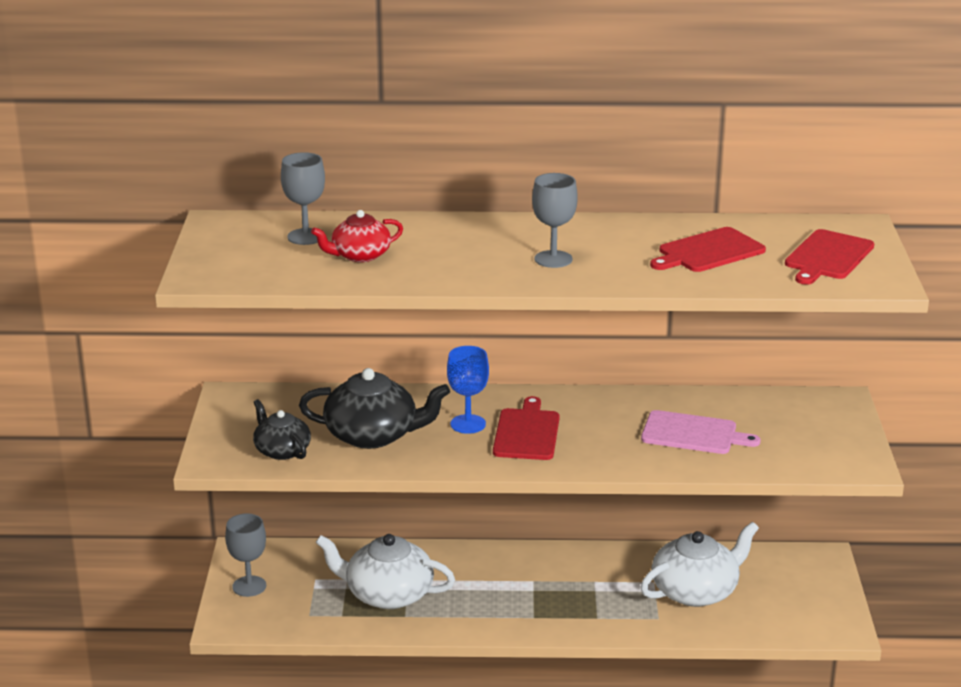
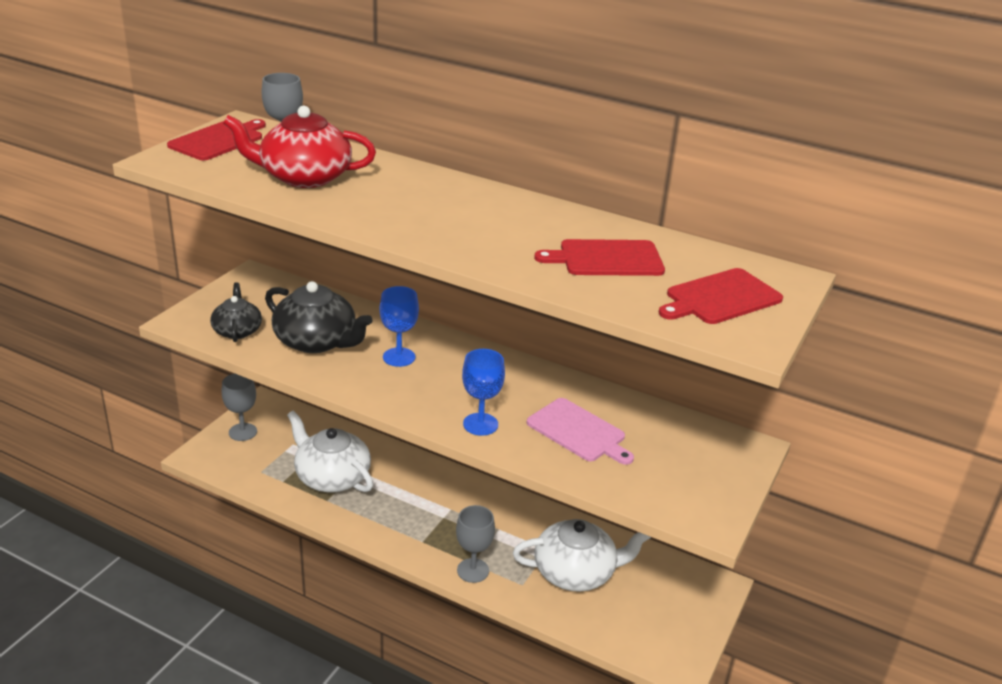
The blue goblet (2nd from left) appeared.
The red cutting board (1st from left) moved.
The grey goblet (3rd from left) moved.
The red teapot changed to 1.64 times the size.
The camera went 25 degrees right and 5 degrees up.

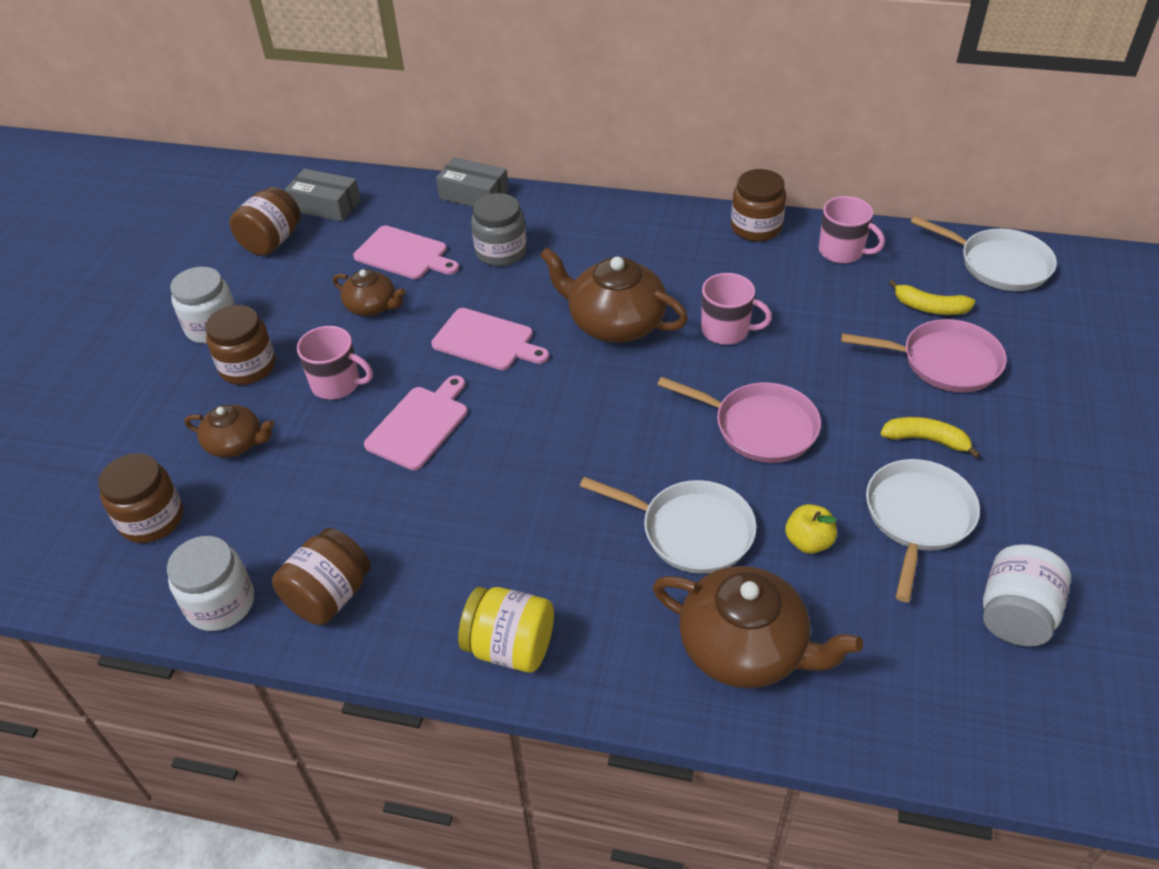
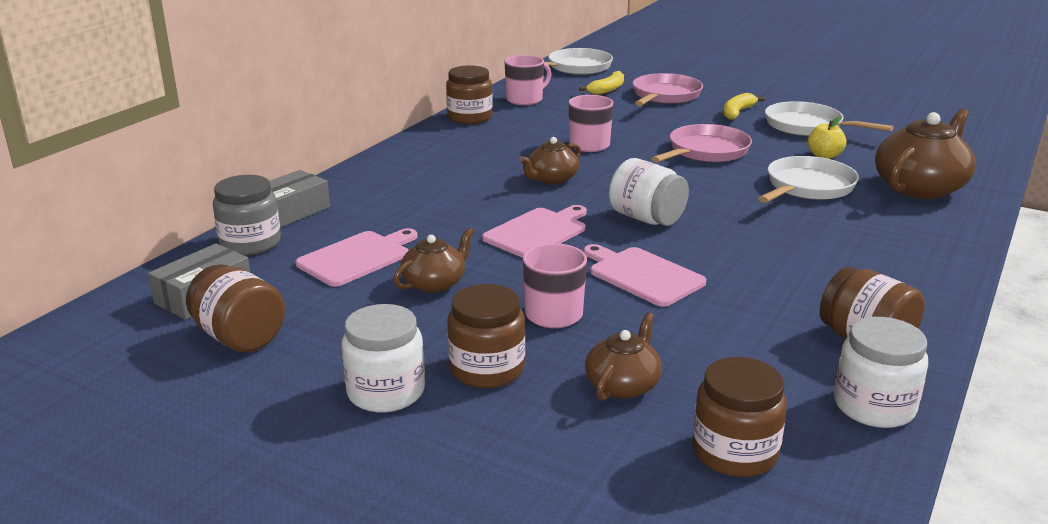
The yellow jar disappeared.
The grey jar moved.
The white jar (3rd from left in the first image) moved.
The brown teapot (3rd from left in the first image) changed to 0.57 times the size.
The camera went 75 degrees left and 20 degrees down.

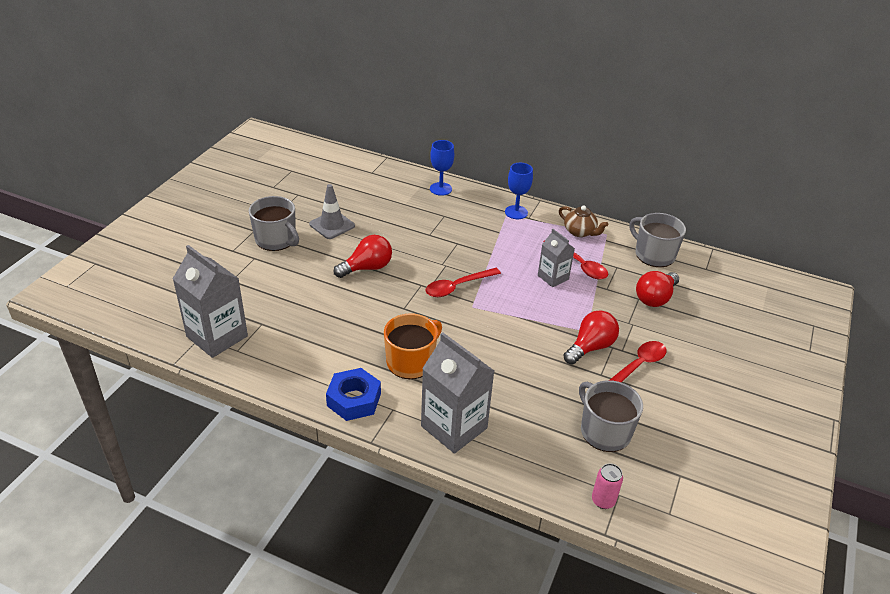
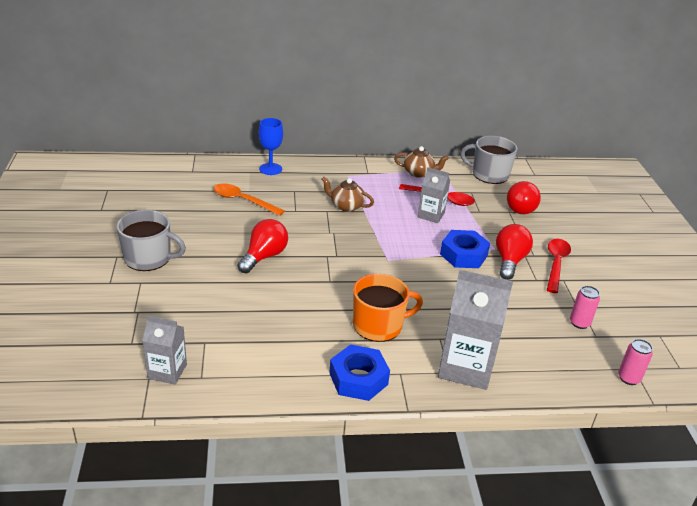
The grey traffic cone disappeared.
The red spoon (1st from left) disappeared.
The blue goblet (2nd from left) disappeared.
The orange spoon appeared.
The brown teapot (1st from left) appeared.
The blue nut (2nd from left) appeared.
The grey mug (2nd from left) was replaced by the pink can (1st from left).
The orange mug turned 60 degrees clockwise.
The grey carton (1st from left) changed to 0.58 times the size.
The camera went 30 degrees left and 5 degrees down.

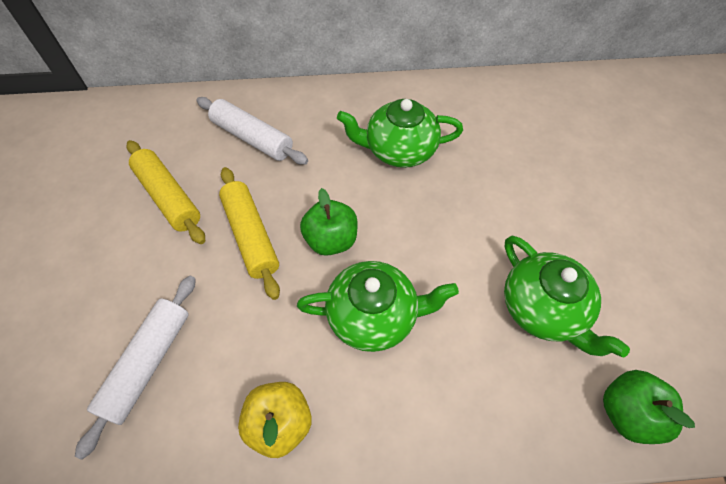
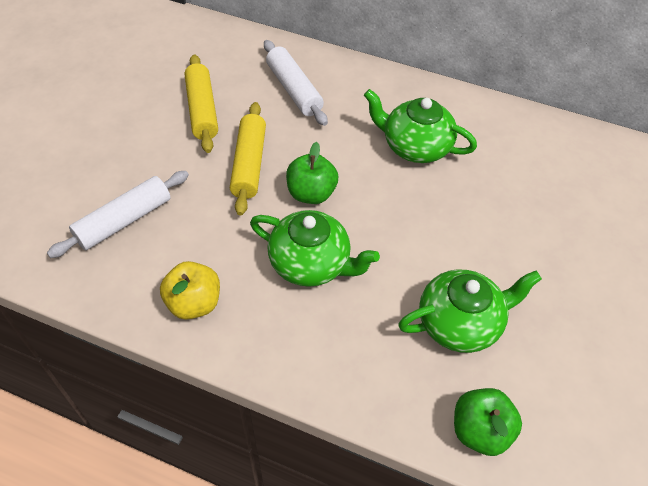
The green teapot (3rd from left) turned 105 degrees counterclockwise.
The camera went 25 degrees right and 5 degrees down.

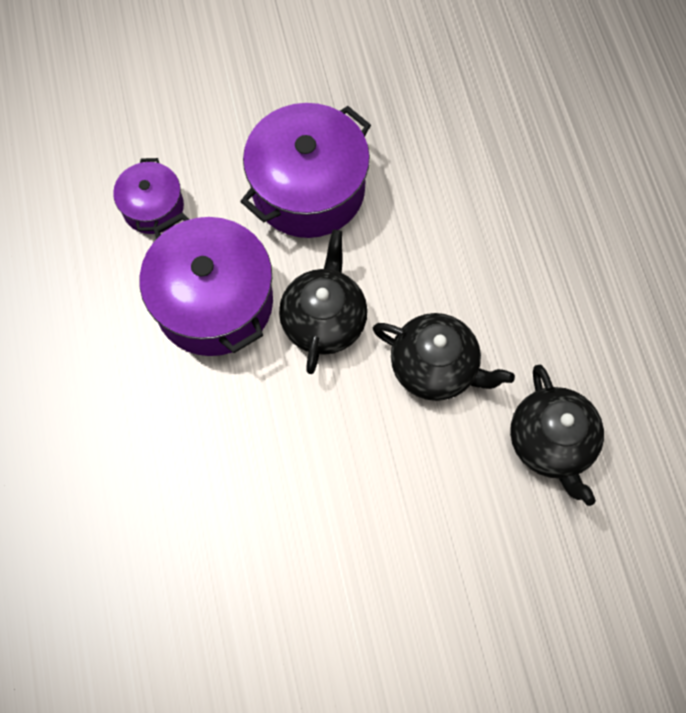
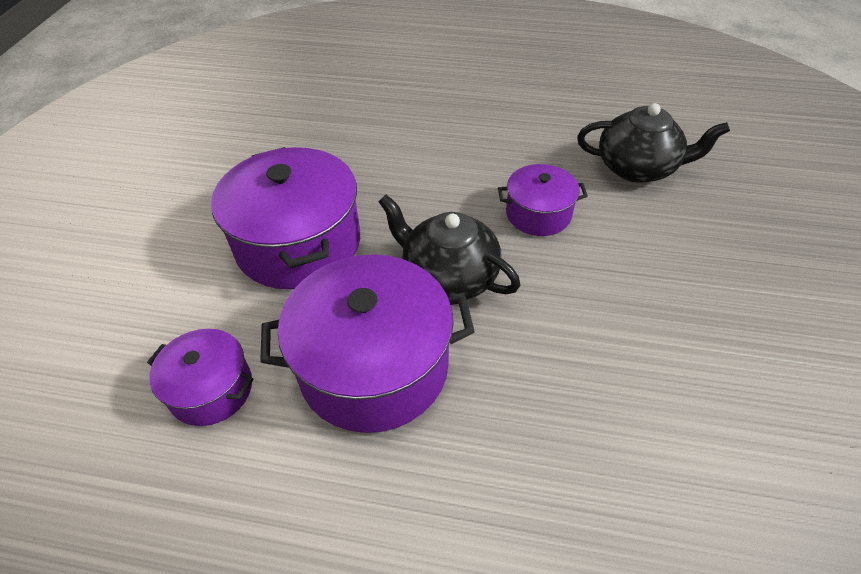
The black teapot (2nd from left) was replaced by the purple pot (4th from left).
The camera went 65 degrees left and 20 degrees down.

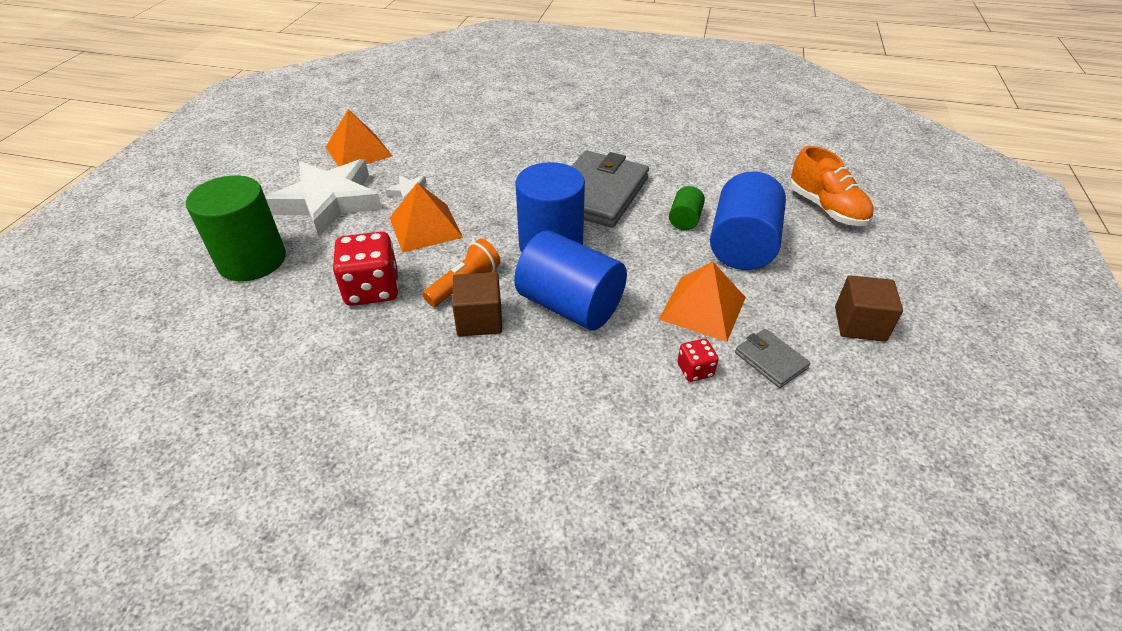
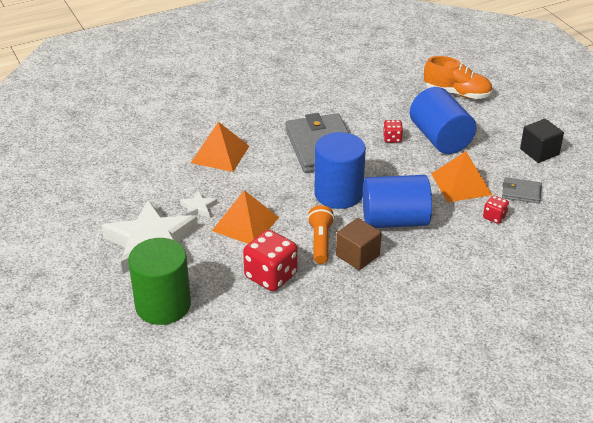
The orange pyramid (1st from left) moved.
The green cylinder (2nd from left) was replaced by the red dice (2nd from left).
The brown cube (2nd from left) became the black cube.
The camera went 40 degrees left and 5 degrees down.

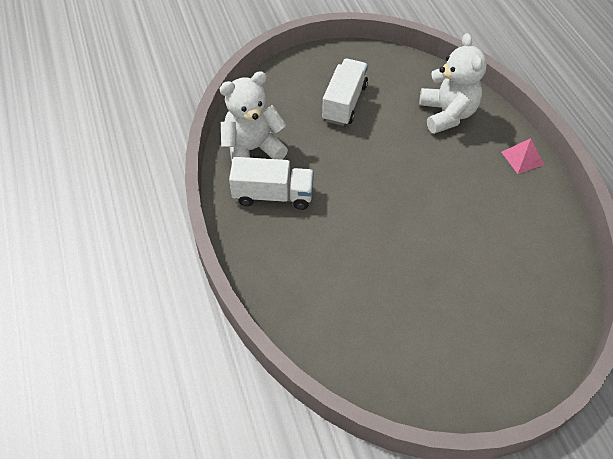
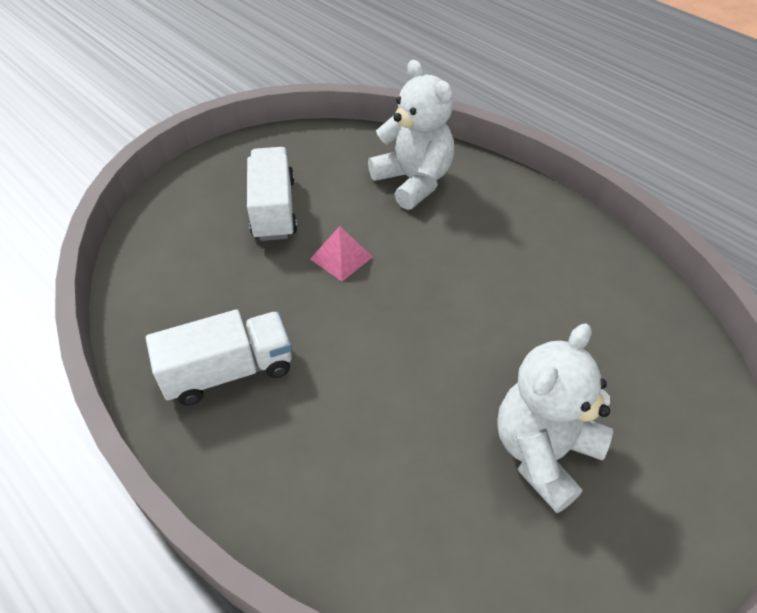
The white teddy bear (1st from left in the first image) moved.
The pink pyramid moved.
The camera went 25 degrees left and 5 degrees down.

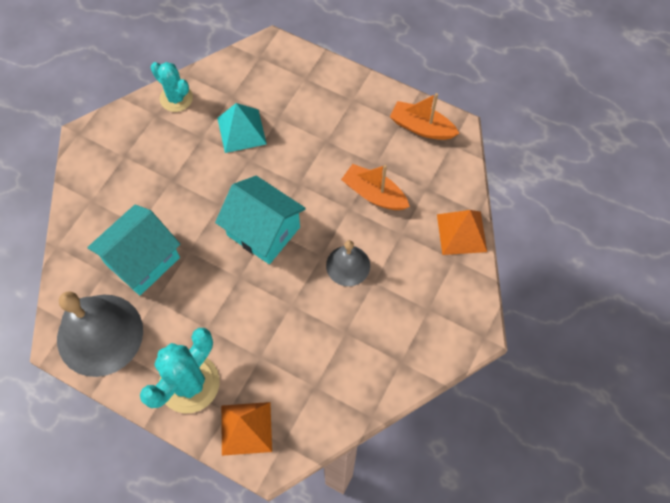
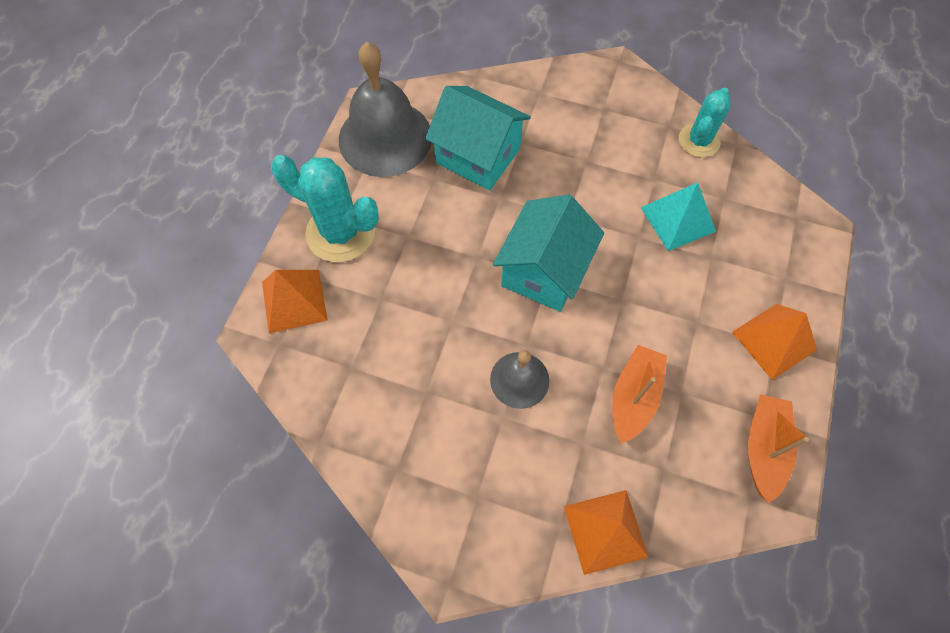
The orange pyramid (3rd from left) appeared.
The camera went 80 degrees right and 0 degrees up.

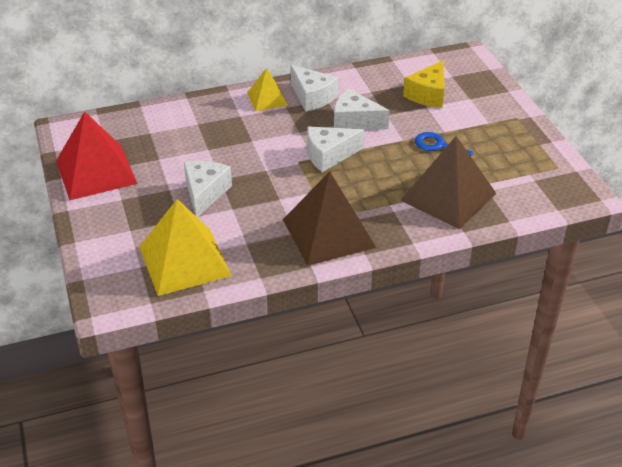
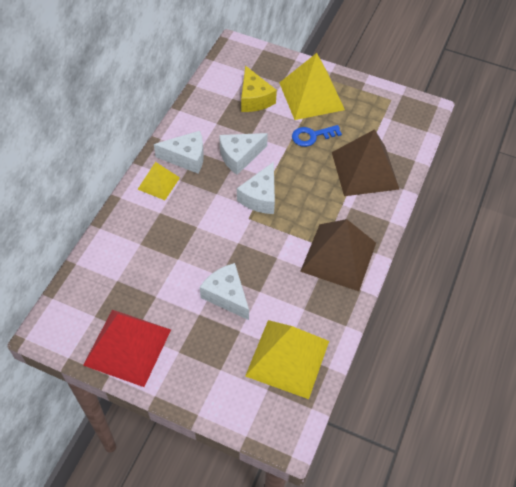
The yellow pyramid (3rd from left) appeared.
The camera went 50 degrees left and 15 degrees up.

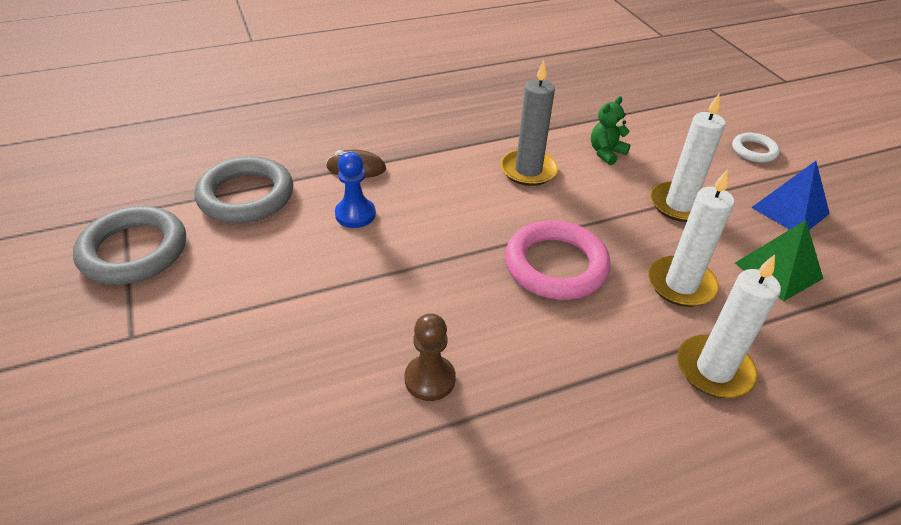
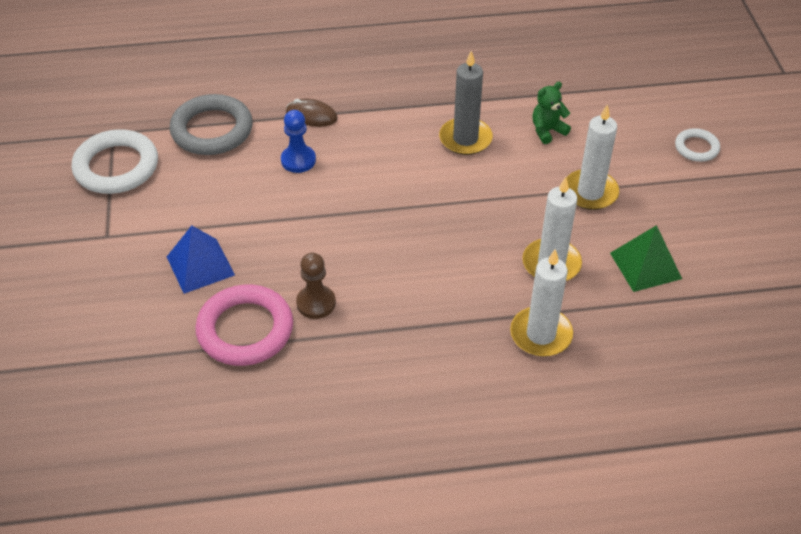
The pink ring moved.
The blue pyramid moved.
The grey ring (1st from left) became the white ring (1st from left).
The camera went 15 degrees right and 5 degrees up.

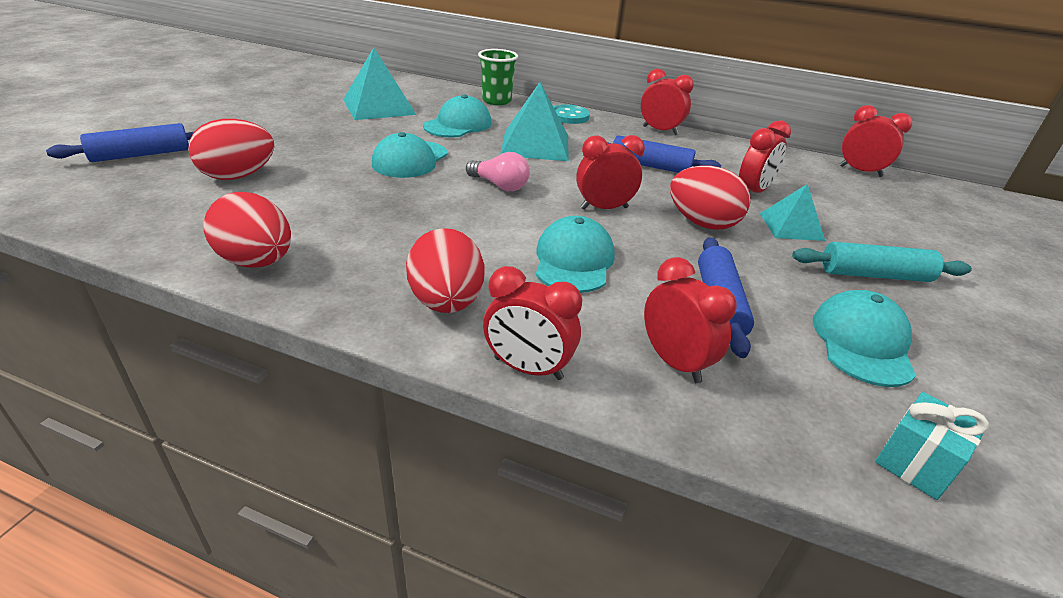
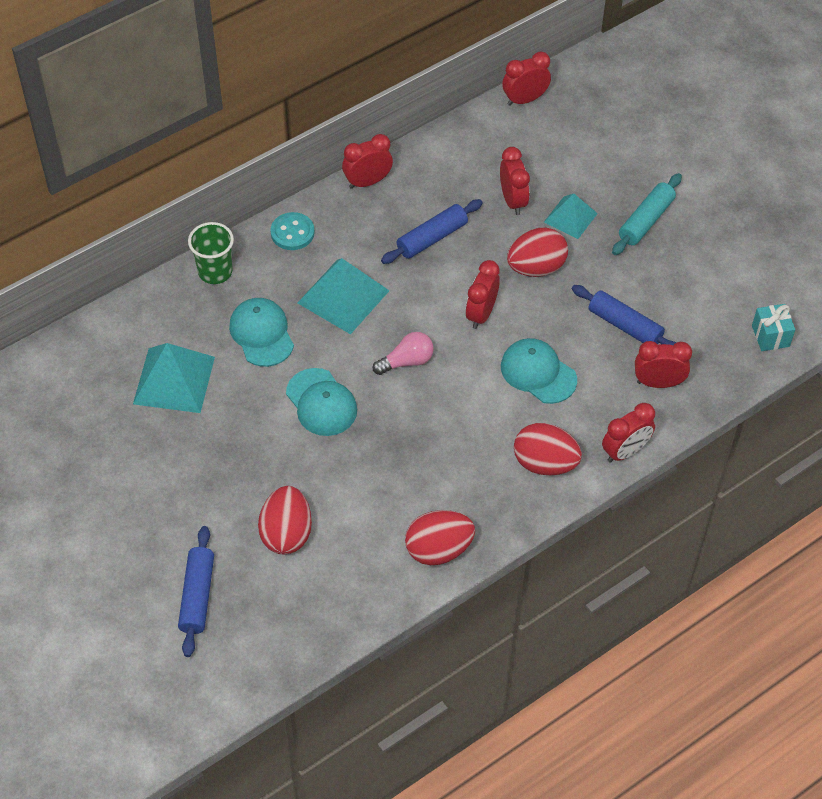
The turquoise cap (4th from left) disappeared.
The camera went 55 degrees left and 20 degrees up.

